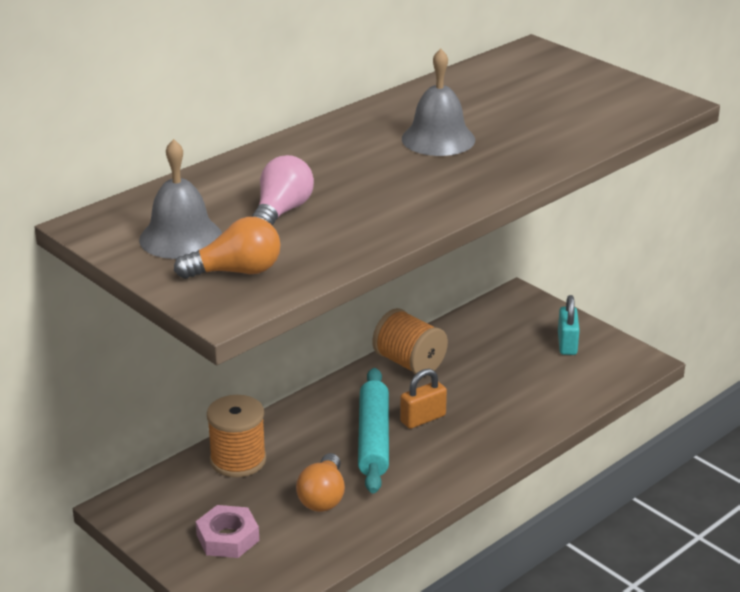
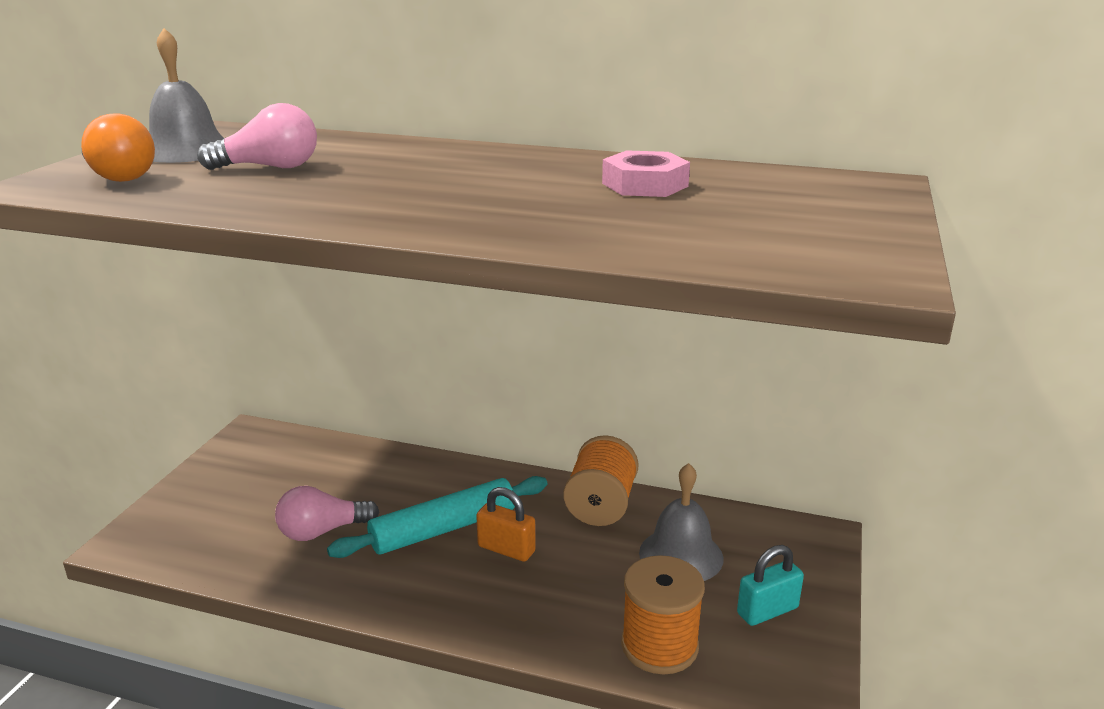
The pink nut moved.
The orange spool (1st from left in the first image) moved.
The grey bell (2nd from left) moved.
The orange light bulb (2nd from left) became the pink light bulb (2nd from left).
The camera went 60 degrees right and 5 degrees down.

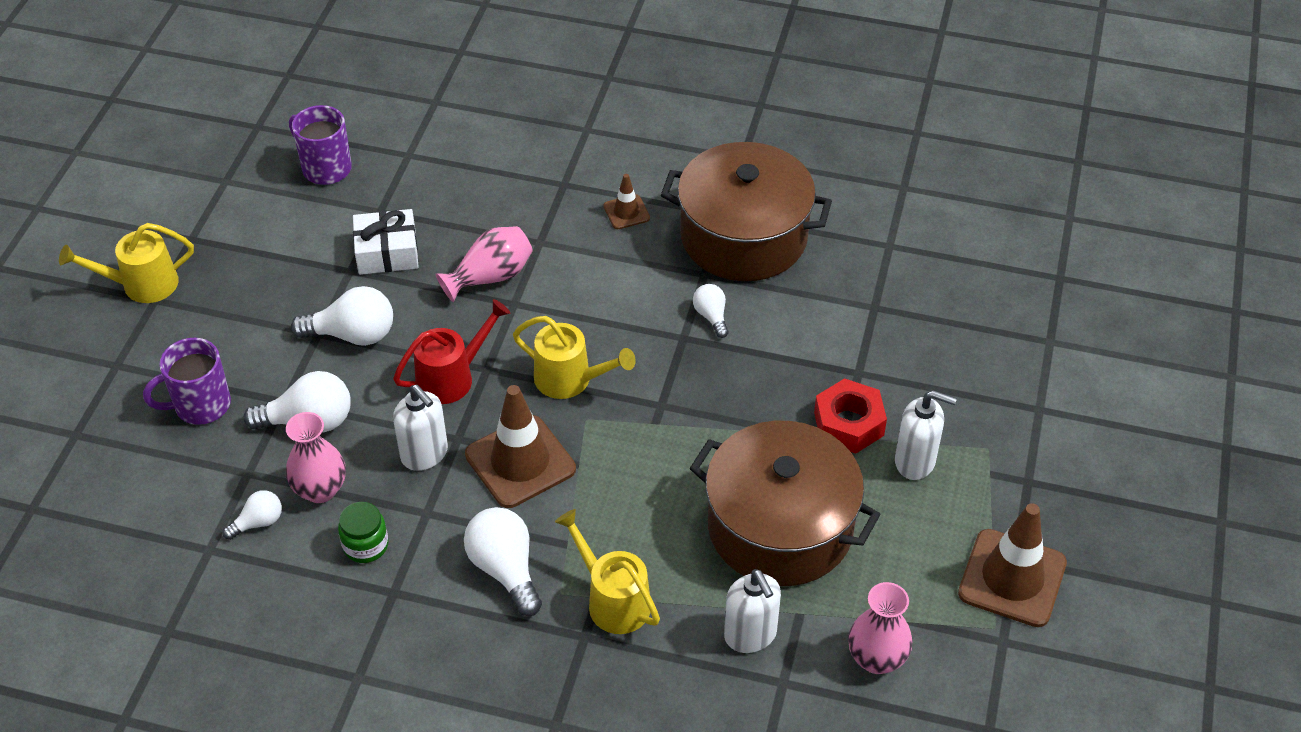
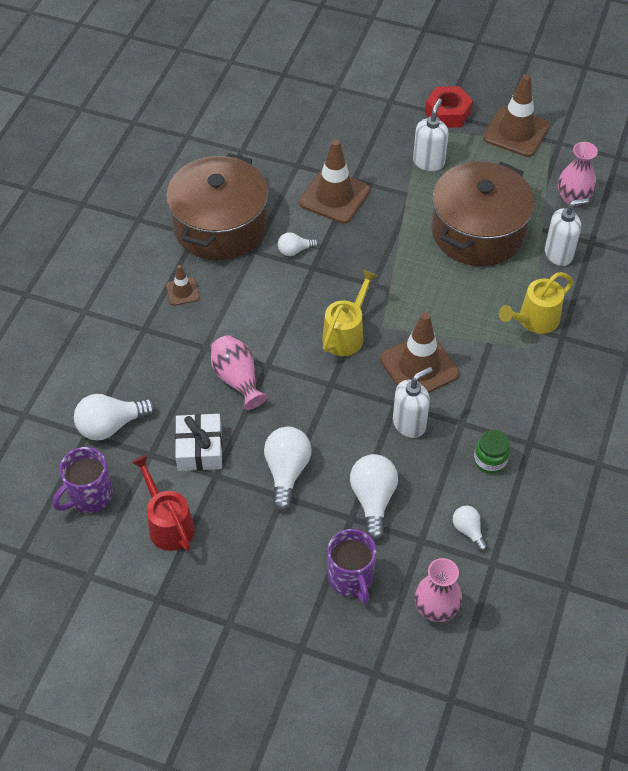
The yellow watering can (1st from left) disappeared.
The brown traffic cone (2nd from left) appeared.
The pink vase (1st from left in the first image) moved.
The red watering can moved.
The white light bulb (4th from left in the first image) moved.
The red nut moved.
The camera went 85 degrees left and 5 degrees up.

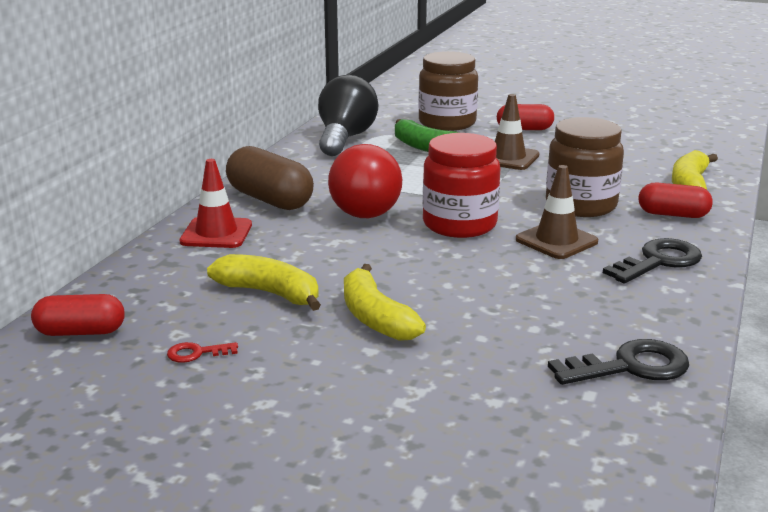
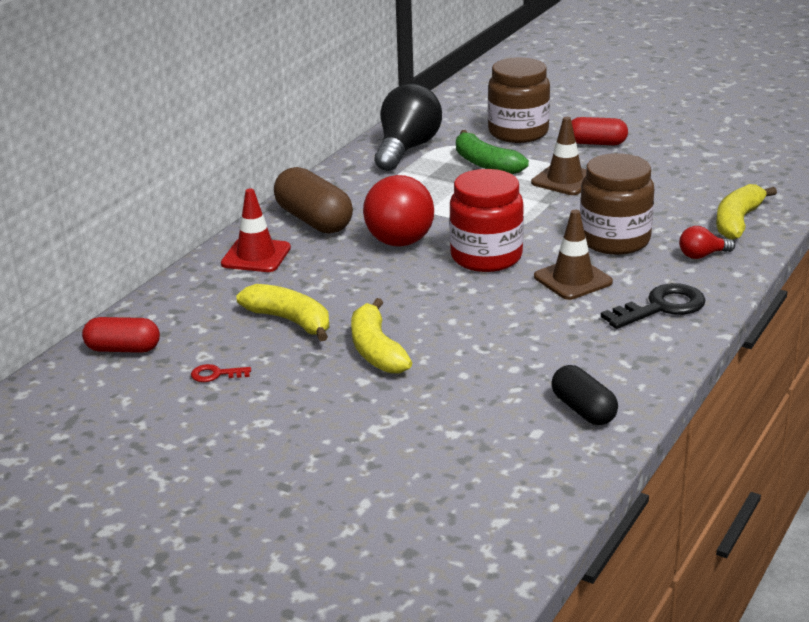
The black key (1st from left) was replaced by the black capsule.
The red capsule (3rd from left) was replaced by the red light bulb (2nd from left).
The camera went 10 degrees right and 5 degrees up.

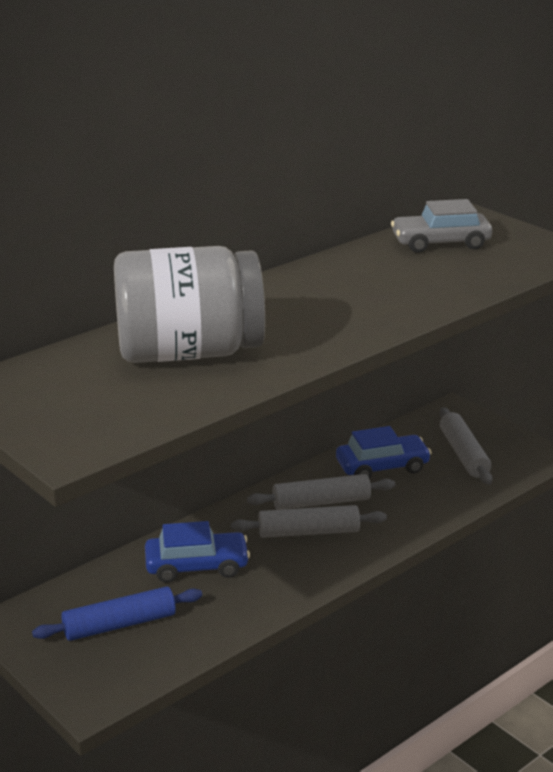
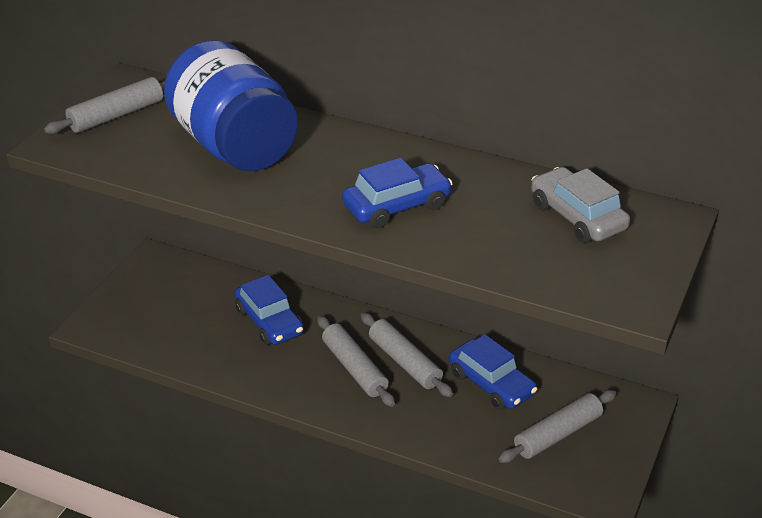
The blue rolling pin disappeared.
The grey rolling pin (1st from left) appeared.
The blue car (2nd from left) appeared.
The grey jar became the blue jar.
The camera went 65 degrees right and 10 degrees up.

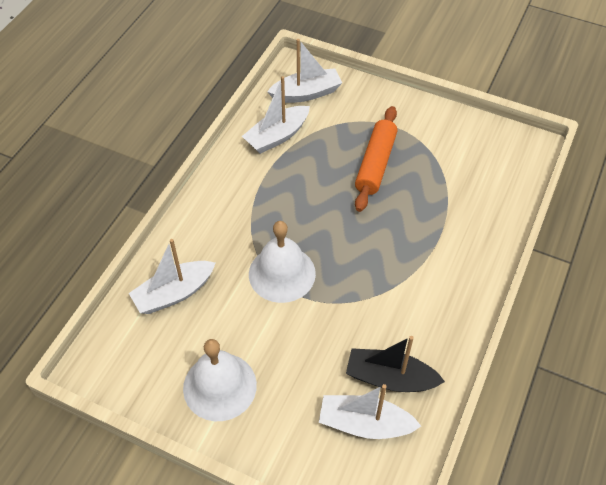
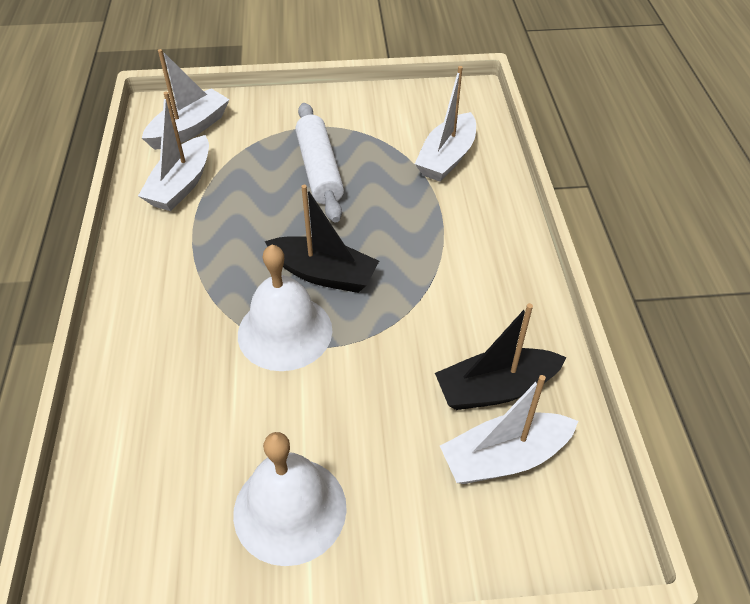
The black boat (1st from left) appeared.
The white boat (1st from left in the first image) moved.
The orange rolling pin became the white rolling pin.
The camera went 30 degrees left and 5 degrees down.

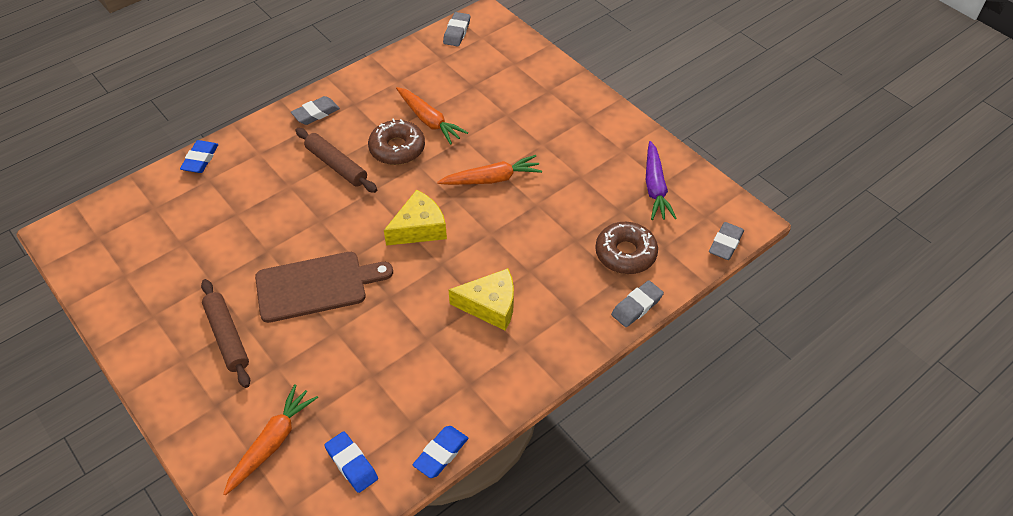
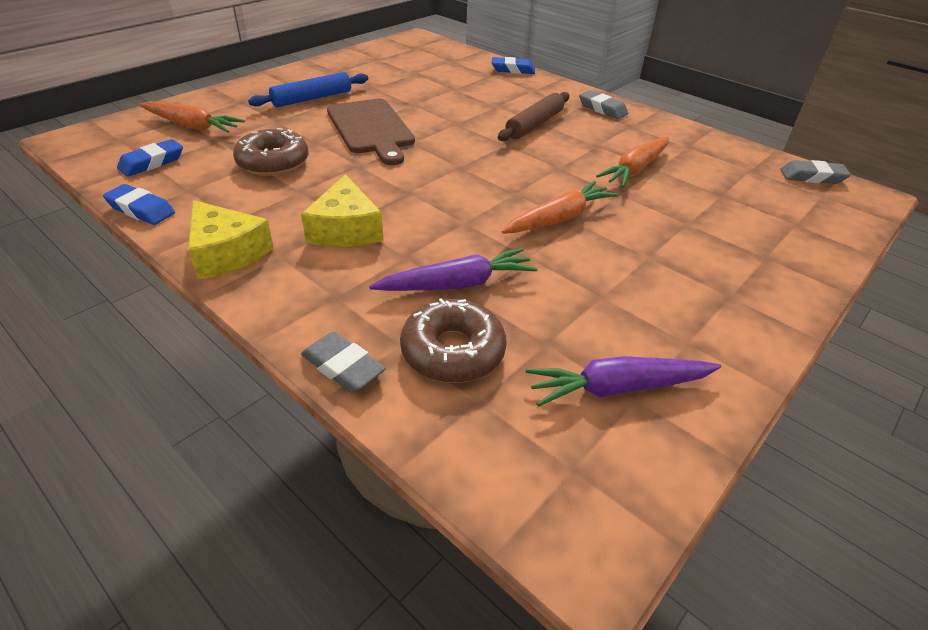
The grey eraser (4th from left) disappeared.
The purple carrot (1st from left) appeared.
The brown donut (1st from left) moved.
The yellow cheese (1st from left) moved.
The brown rolling pin (1st from left) became the blue rolling pin.
The orange carrot (3rd from left in the first image) turned 105 degrees counterclockwise.
The camera went 80 degrees right and 10 degrees down.

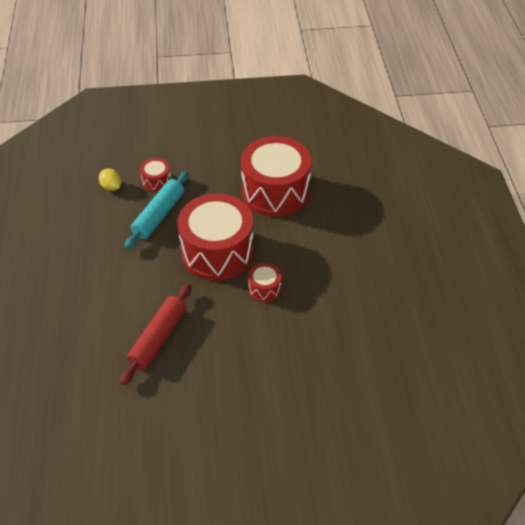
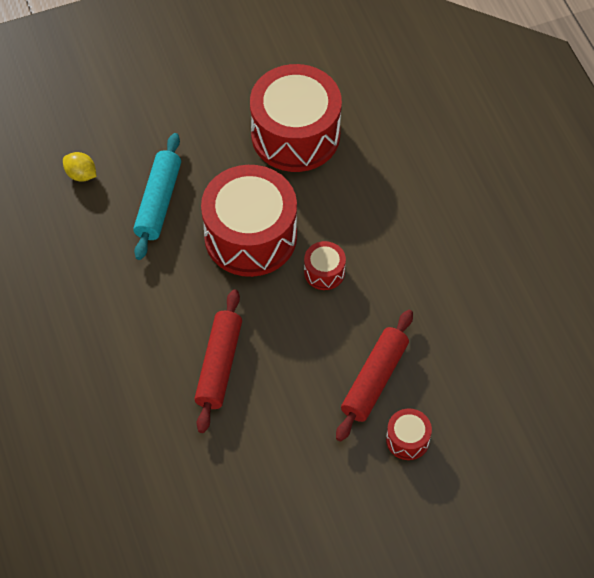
The red rolling pin (2nd from left) appeared.
The red drum (1st from left in the first image) moved.
The camera went 15 degrees left and 10 degrees up.

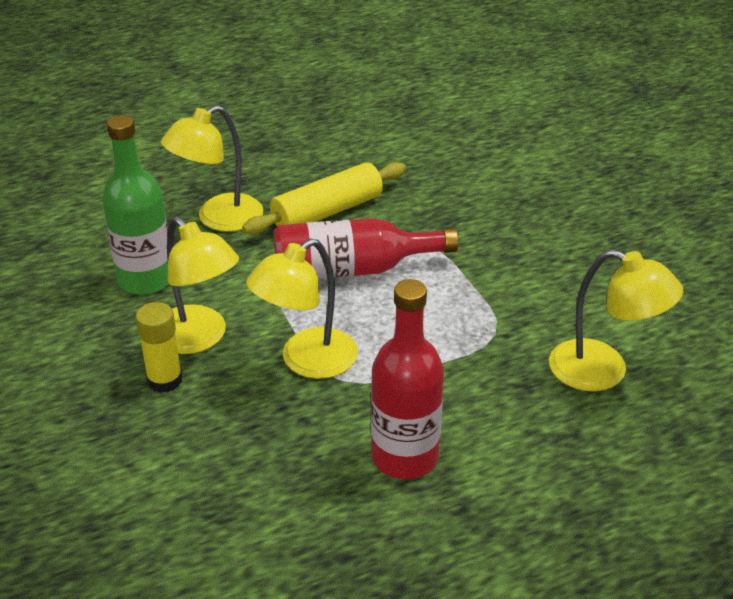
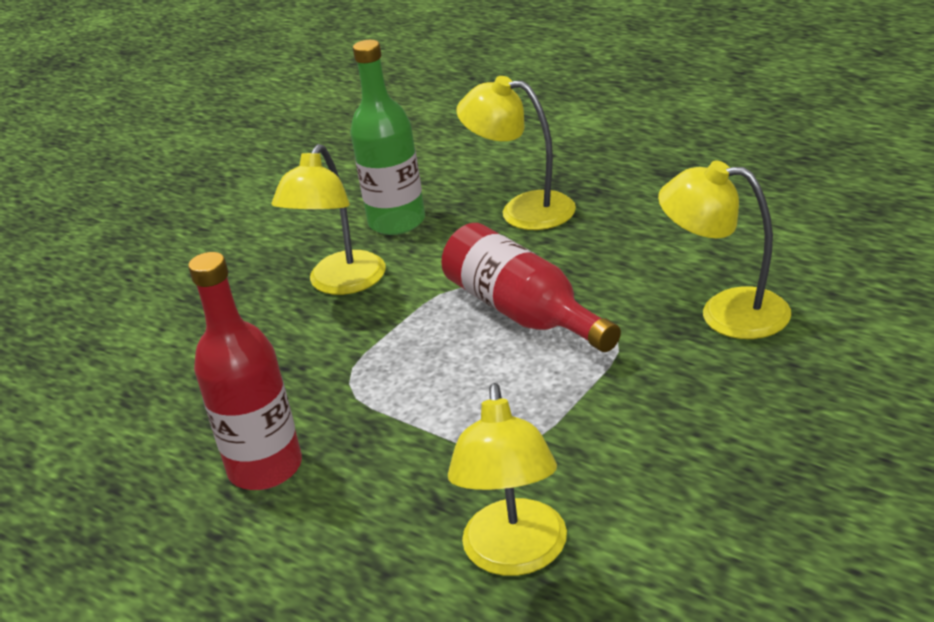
The yellow glue stick disappeared.
The yellow rolling pin disappeared.
The yellow lamp (3rd from left in the first image) moved.
The camera went 65 degrees right and 5 degrees down.

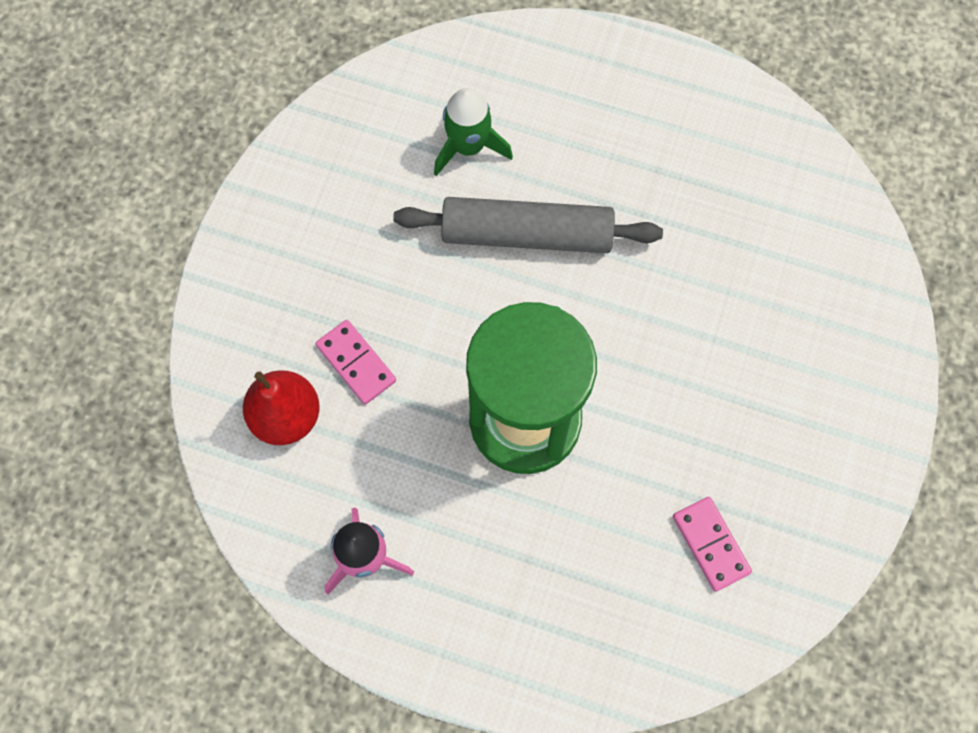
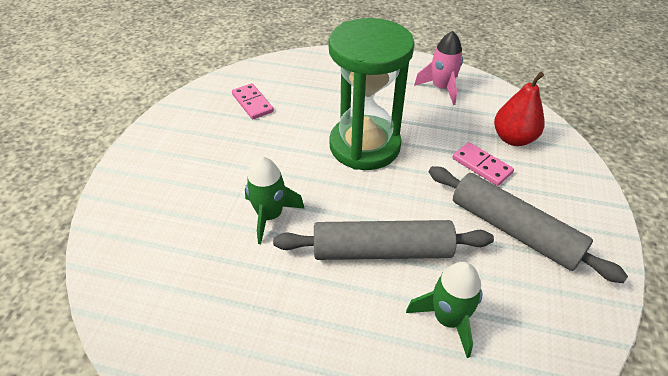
The green rocket (1st from left) appeared.
The grey rolling pin (2nd from left) appeared.
The camera went 175 degrees right and 25 degrees down.

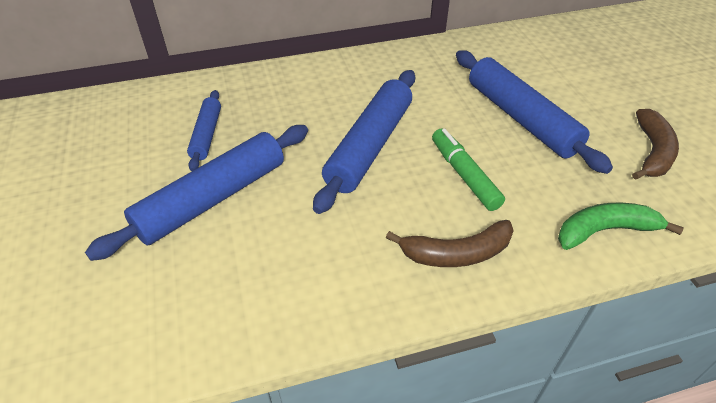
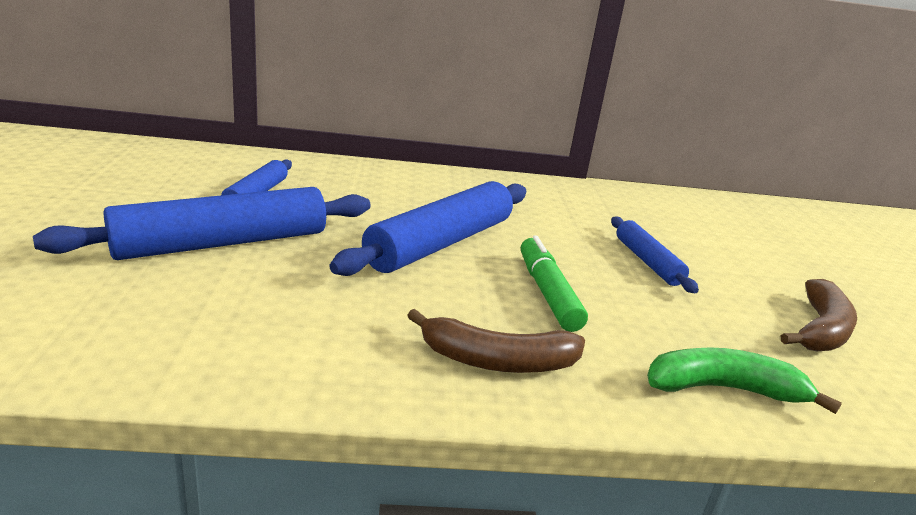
The blue rolling pin (4th from left) changed to 0.55 times the size.
The camera went 10 degrees right and 20 degrees down.

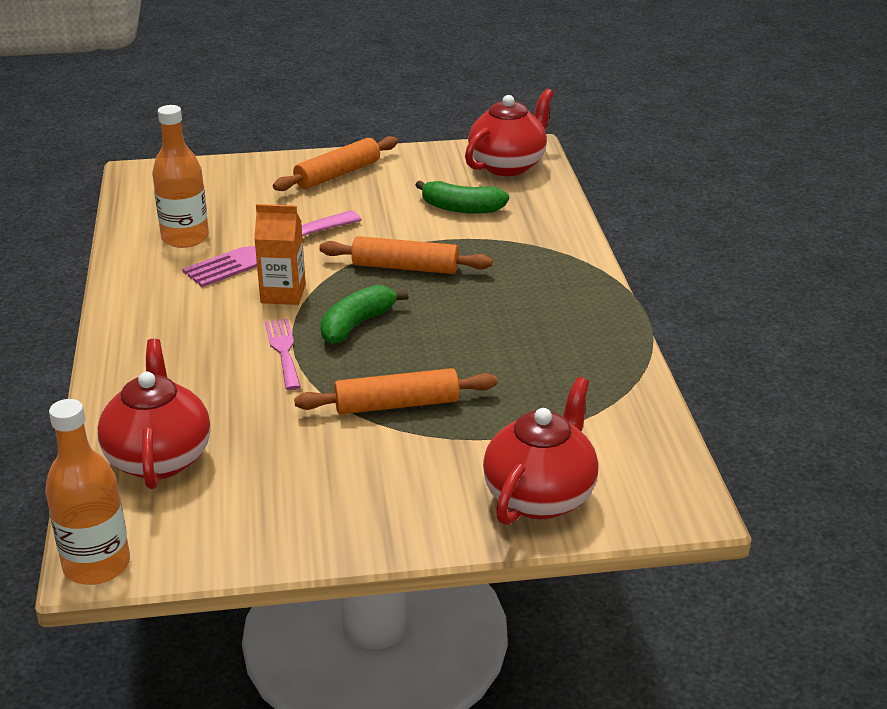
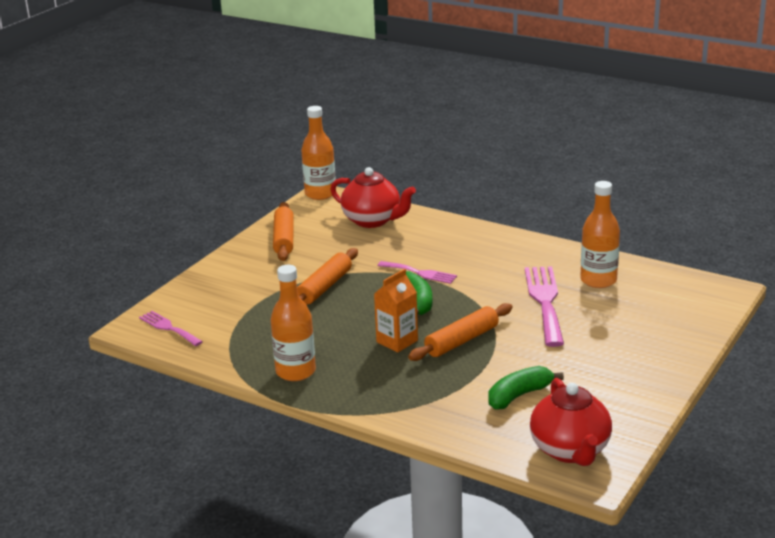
The red teapot (3rd from left) disappeared.
The pink fork (1st from left) appeared.
The orange bottle (1st from left) appeared.
The orange carton moved.
The orange rolling pin (1st from left) moved.
The camera went 130 degrees right and 5 degrees down.

